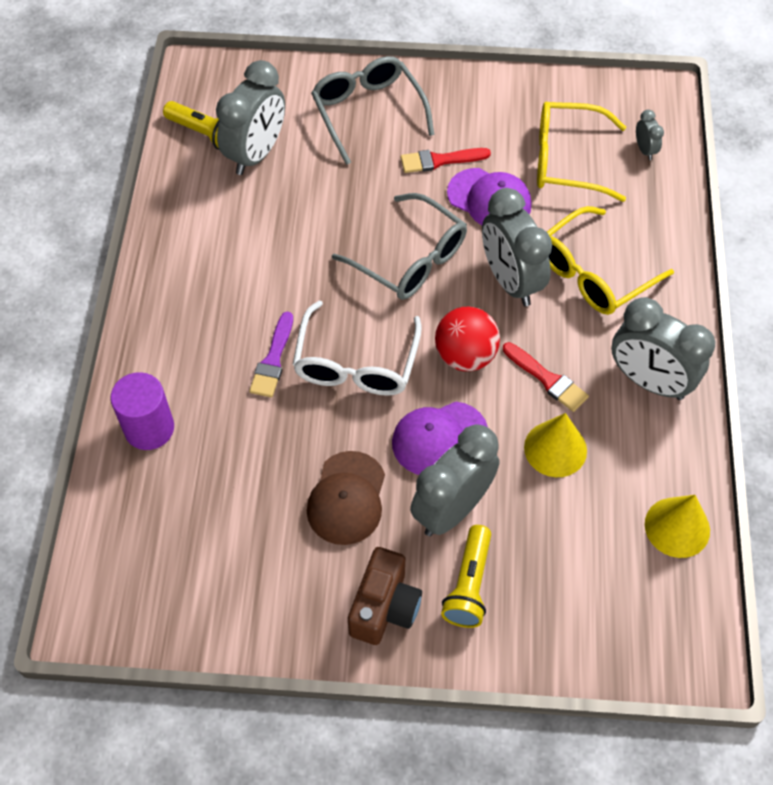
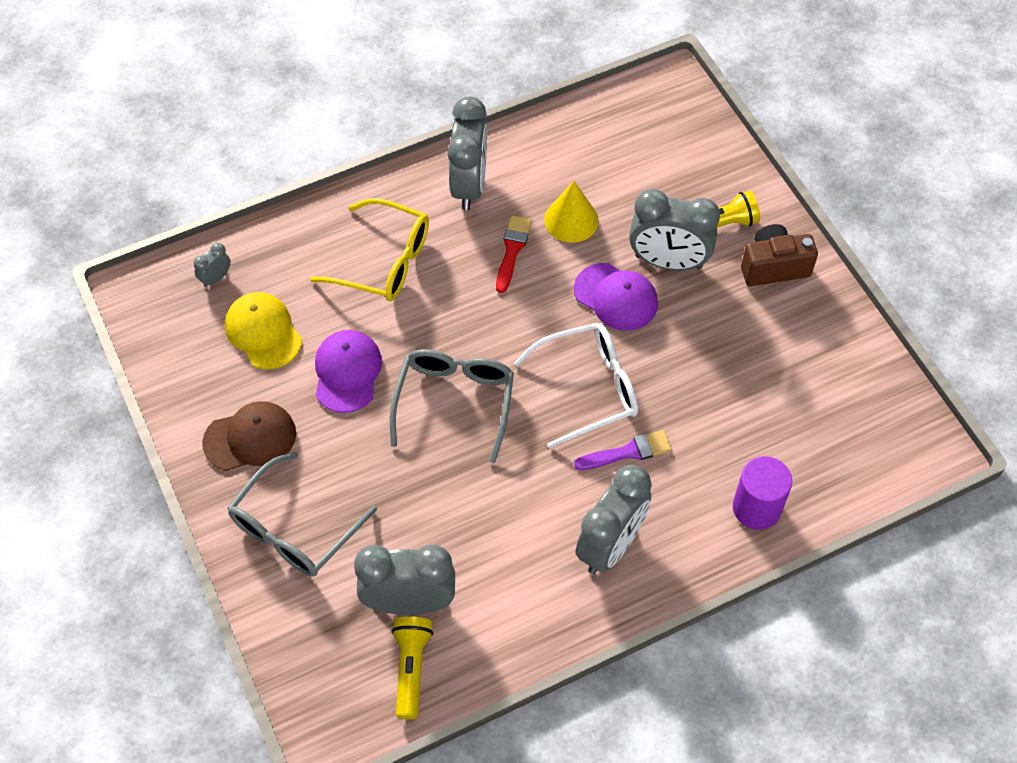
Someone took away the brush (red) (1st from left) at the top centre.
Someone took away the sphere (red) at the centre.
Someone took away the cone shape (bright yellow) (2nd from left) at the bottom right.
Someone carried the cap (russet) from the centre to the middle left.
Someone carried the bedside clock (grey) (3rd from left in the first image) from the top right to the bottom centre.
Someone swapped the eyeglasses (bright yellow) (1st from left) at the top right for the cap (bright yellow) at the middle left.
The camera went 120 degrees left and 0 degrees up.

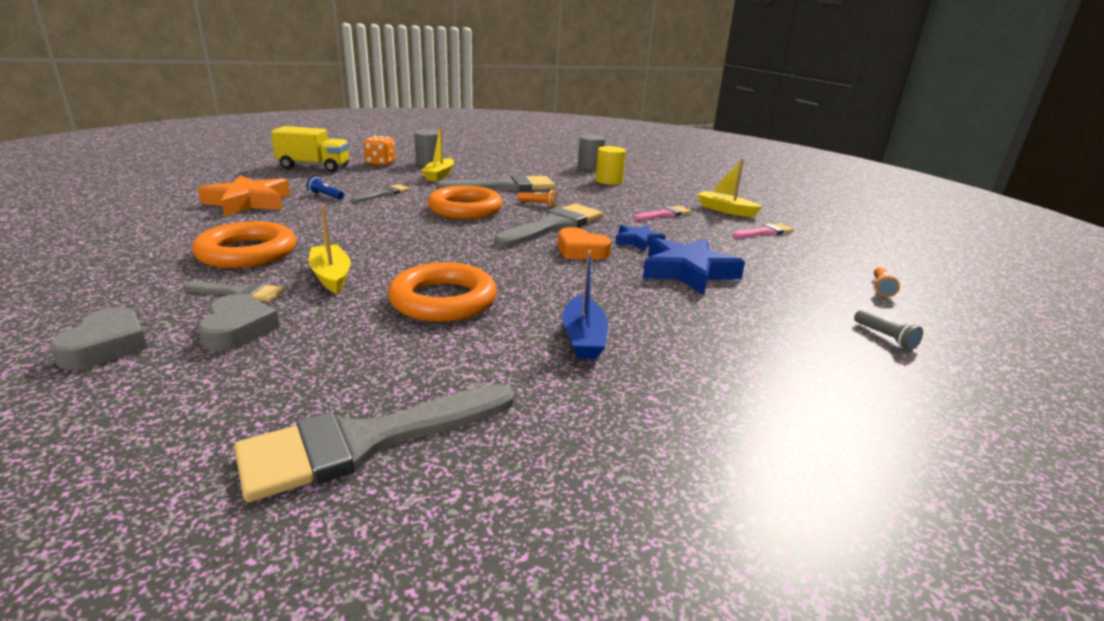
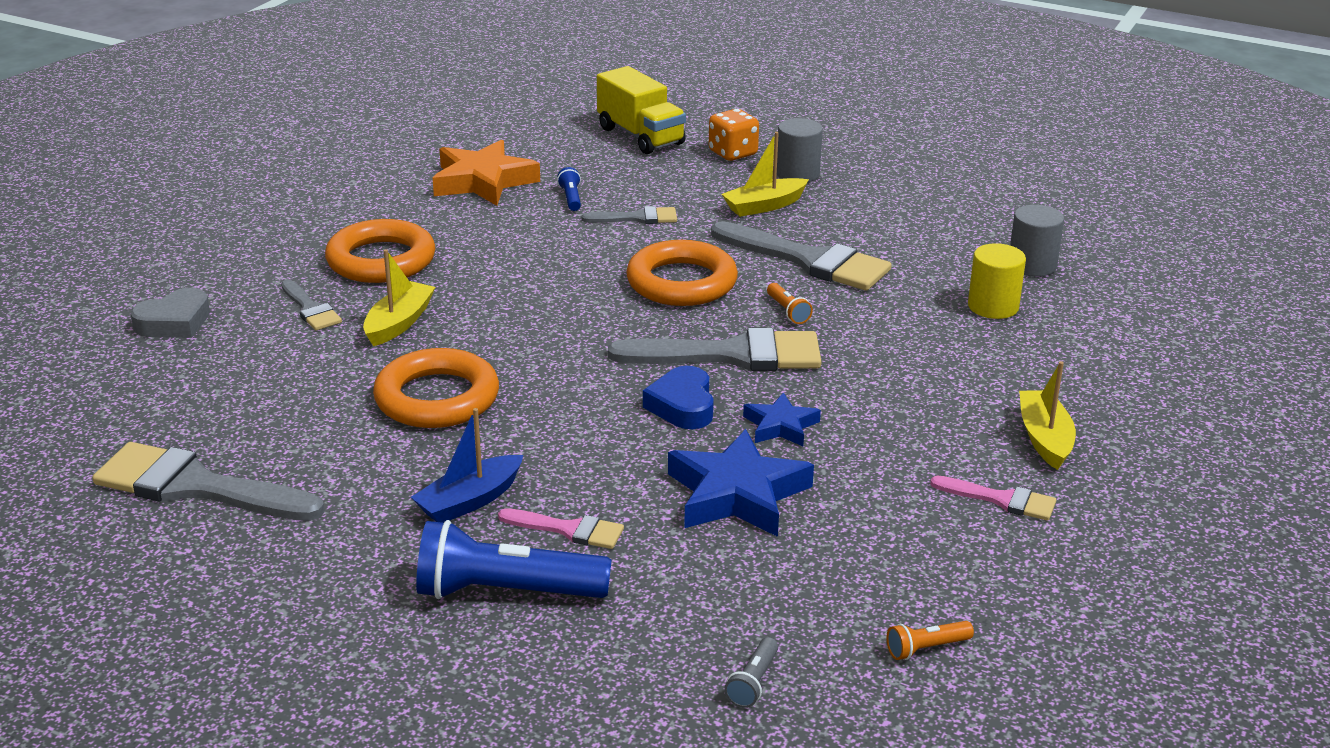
Someone took away the love heart (grey) (2nd from left) at the middle left.
Someone put down the flashlight (royal blue) (1st from left) at the bottom centre.
Someone carried the brush (rosy) (1st from left) from the centre to the bottom centre.
Someone repainted the love heart (bright orange) at the centre, which became the love heart (royal blue) at the centre.
The camera went 50 degrees right and 5 degrees up.

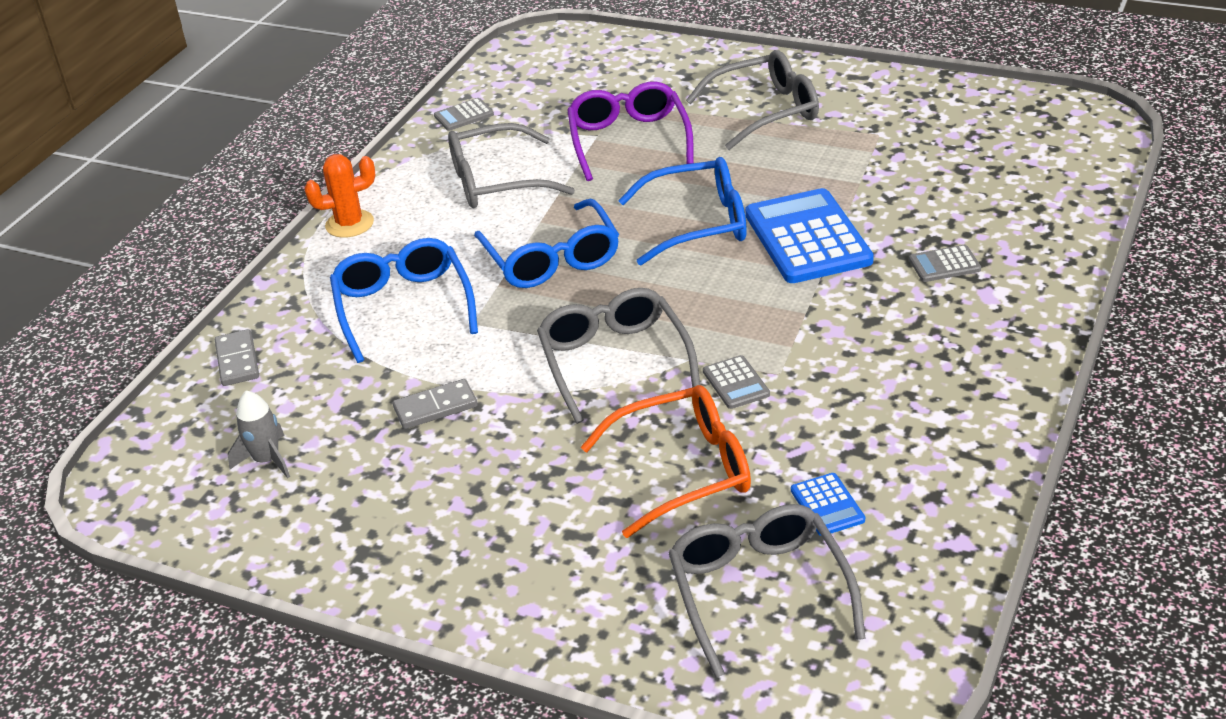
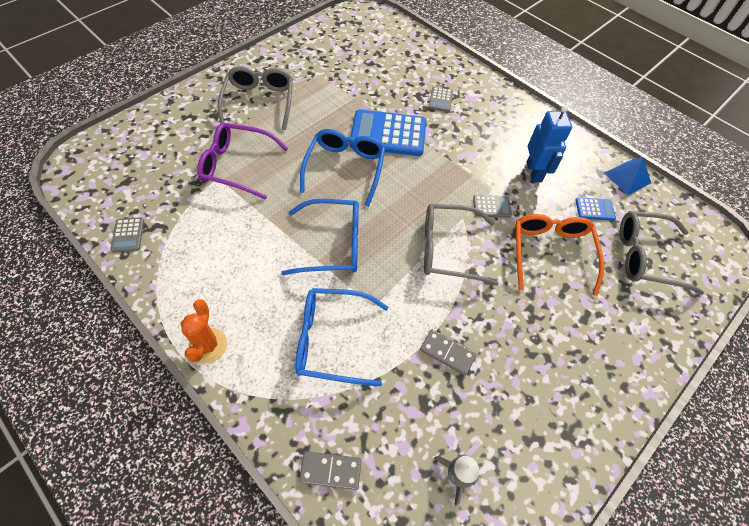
Someone took away the eyeglasses (grey) (1st from left) at the top centre.
Someone put down the toy robot (royal blue) at the top right.
Someone put down the pyramid (royal blue) at the middle right.
Someone rotated the domino tile (grey) (2nd from left) at the centre by 60 degrees counterclockwise.
The camera went 75 degrees left and 20 degrees up.

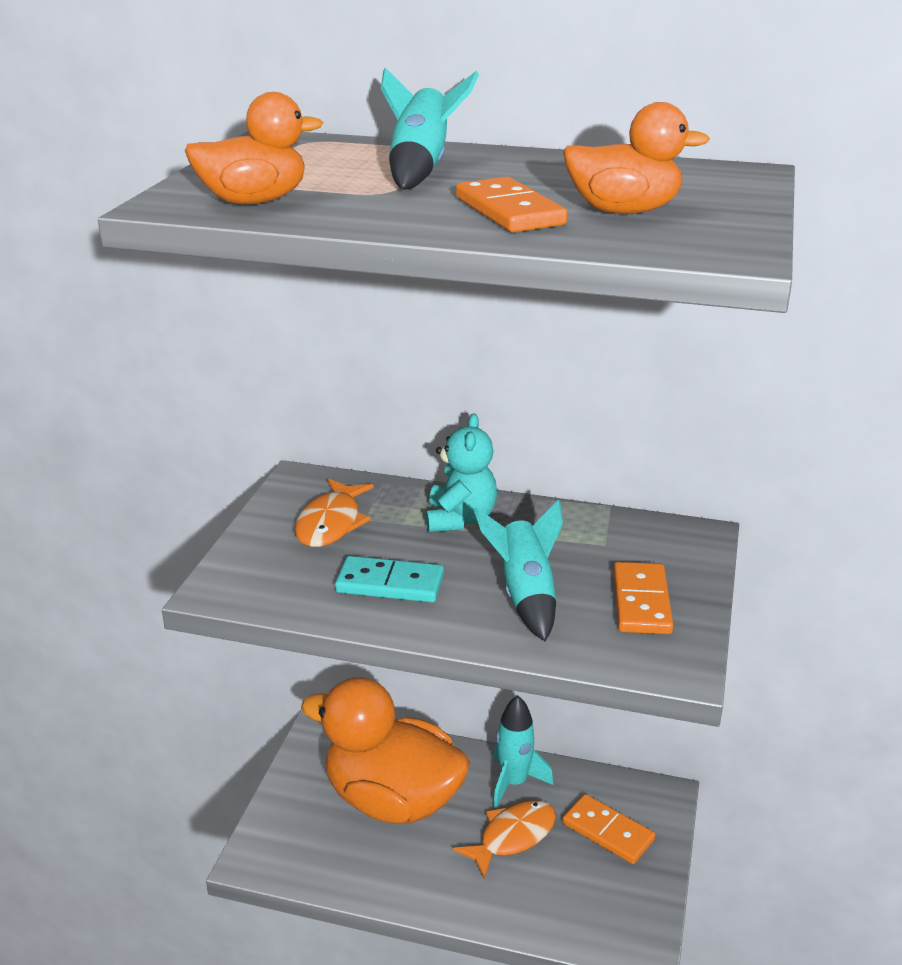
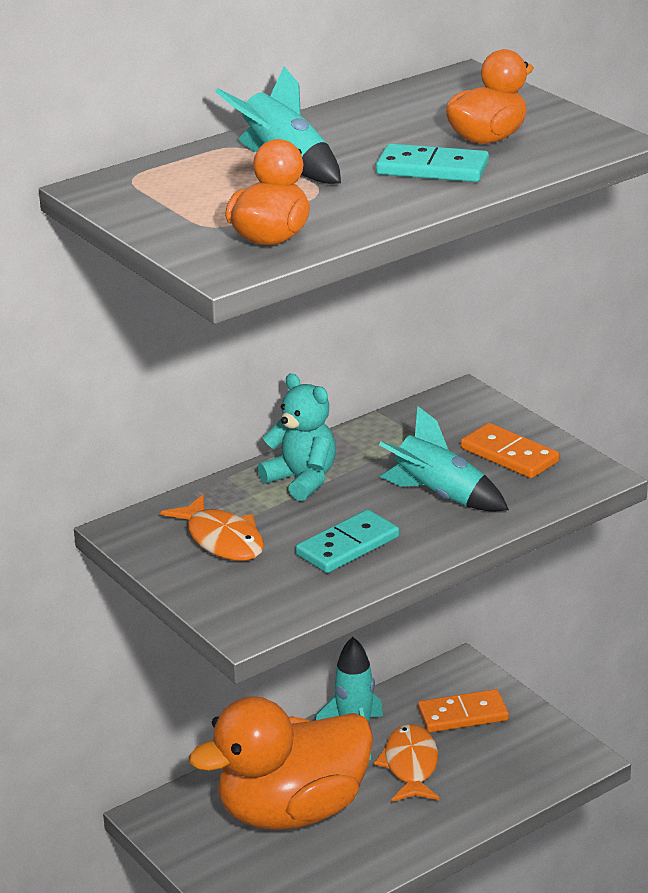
Someone repainted the domino tile (bright orange) (1st from left) at the top centre, which became the domino tile (teal) (2nd from left) at the top right.
The camera went 50 degrees left and 0 degrees up.

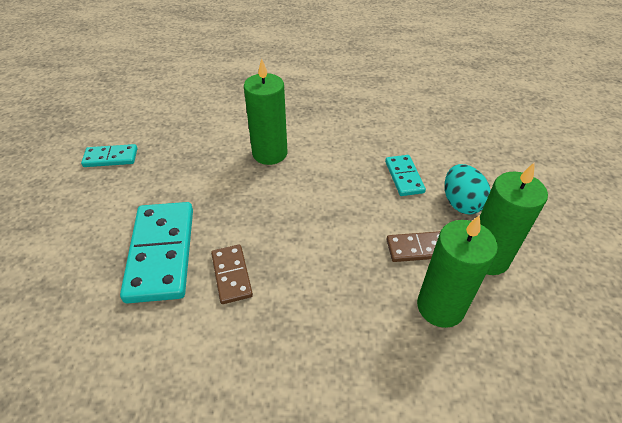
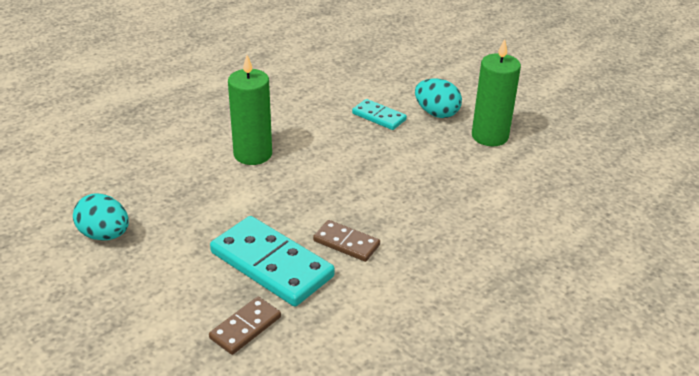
Someone took away the wax candle (emerald) (2nd from left) at the middle right.
Someone carried the domino tile (russet) (2nd from left in the first image) from the centre to the bottom centre.
Someone swapped the domino tile (teal) (1st from left) at the middle left for the egg shape (teal) (1st from left) at the middle left.
The camera went 45 degrees left and 10 degrees down.

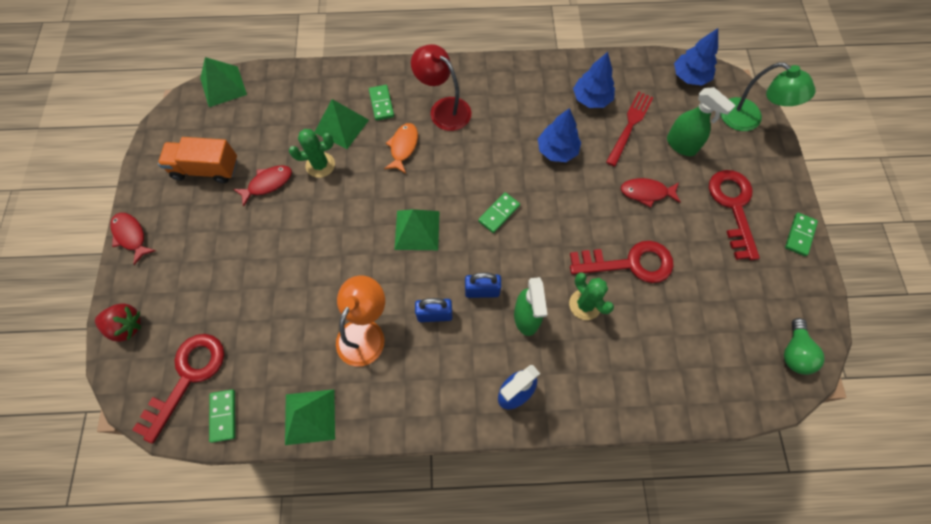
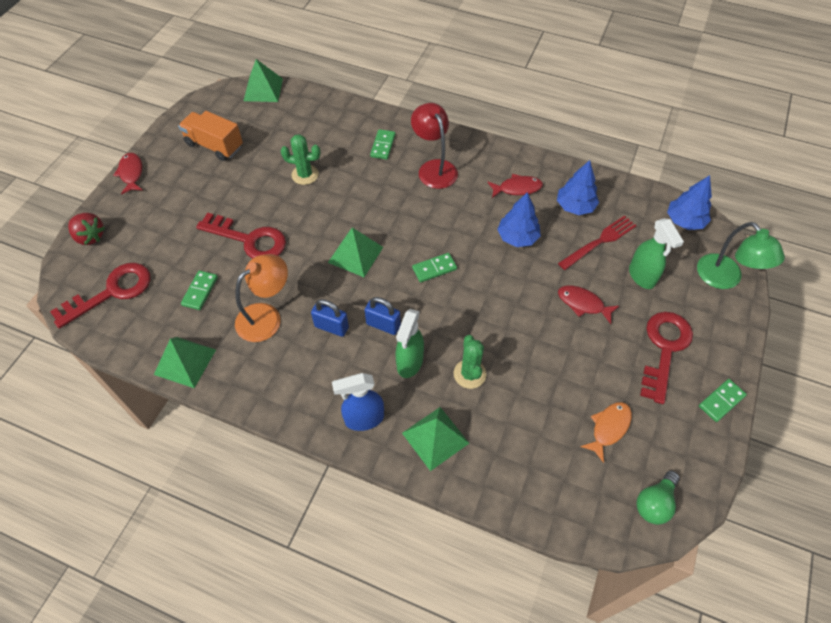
Someone carried the domino tile (emerald) (1st from left) from the bottom left to the middle left.
Someone carried the fish figure (red) (2nd from left) from the middle left to the top centre.
Someone carried the pyramid (emerald) (3rd from left in the first image) from the top centre to the bottom centre.
Someone carried the fish figure (bright orange) from the top centre to the bottom right.
Someone carried the door key (red) (2nd from left) from the middle right to the middle left.
The camera went 25 degrees right and 10 degrees down.

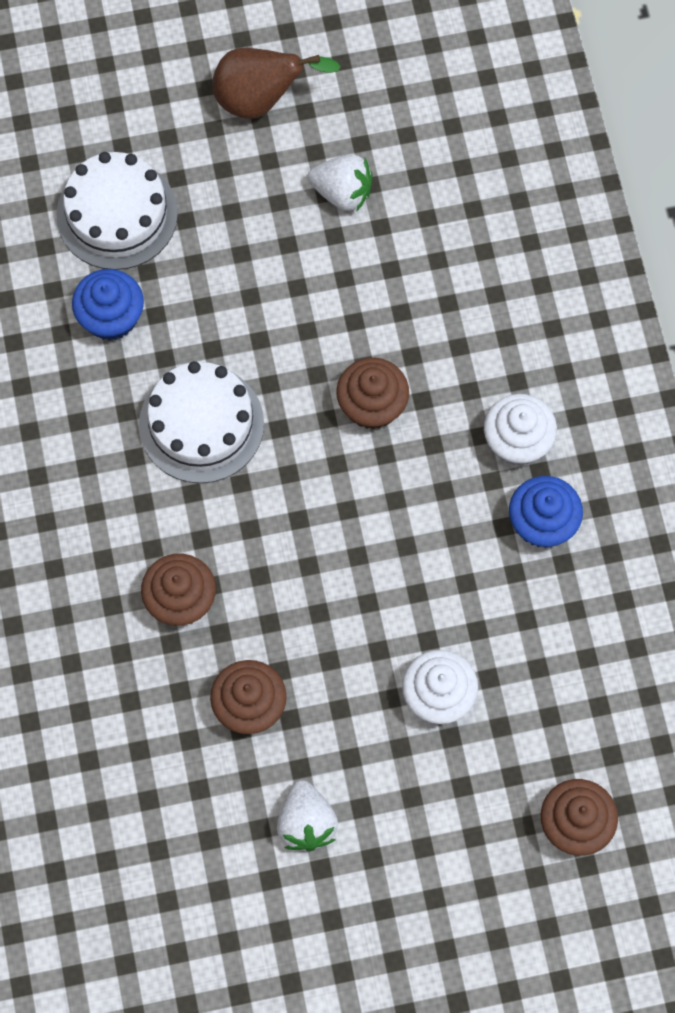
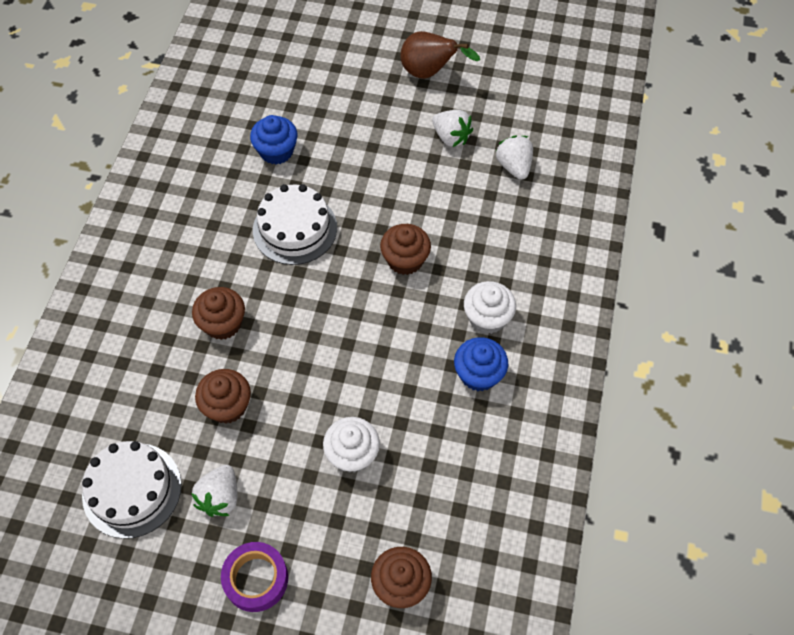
Someone put down the sticky tape (purple) at the bottom left.
Someone put down the toy strawberry (pure white) (3rd from left) at the top centre.
Someone carried the cake (pure white) (1st from left) from the top left to the bottom left.
The camera went 25 degrees right and 10 degrees down.

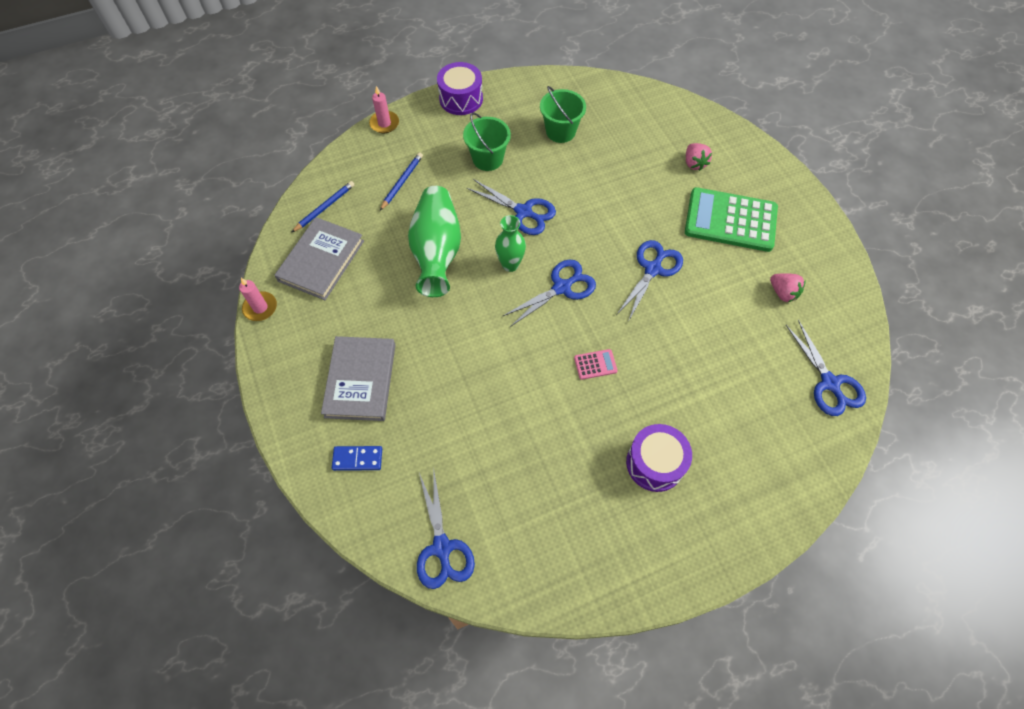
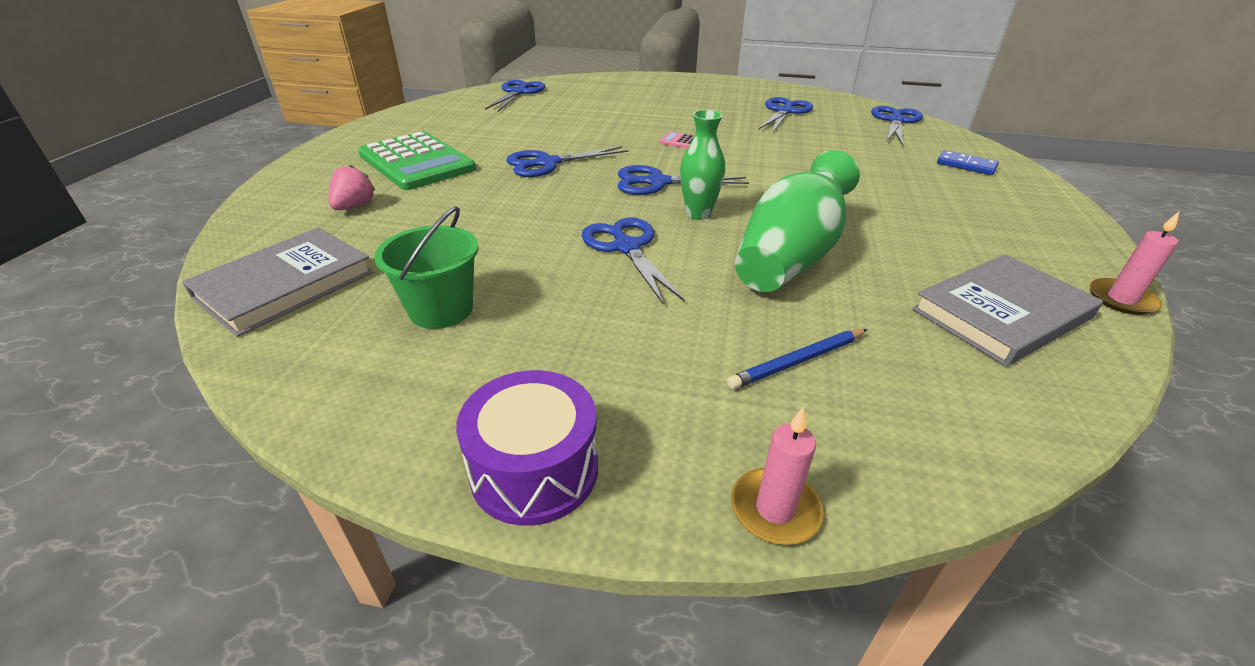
Someone took away the pencil (royal blue) (1st from left) at the top left.
Someone took away the sand bucket (emerald) (1st from left) at the top centre.
Someone took away the drum (purple) (2nd from left) at the centre.
Someone took away the toy strawberry (rosy) (2nd from left) at the middle right.
Someone put down the scissors (royal blue) (5th from left) at the top centre.
Someone carried the hardcover (grey) (2nd from left in the first image) from the centre to the middle left.
The camera went 145 degrees left and 25 degrees down.

